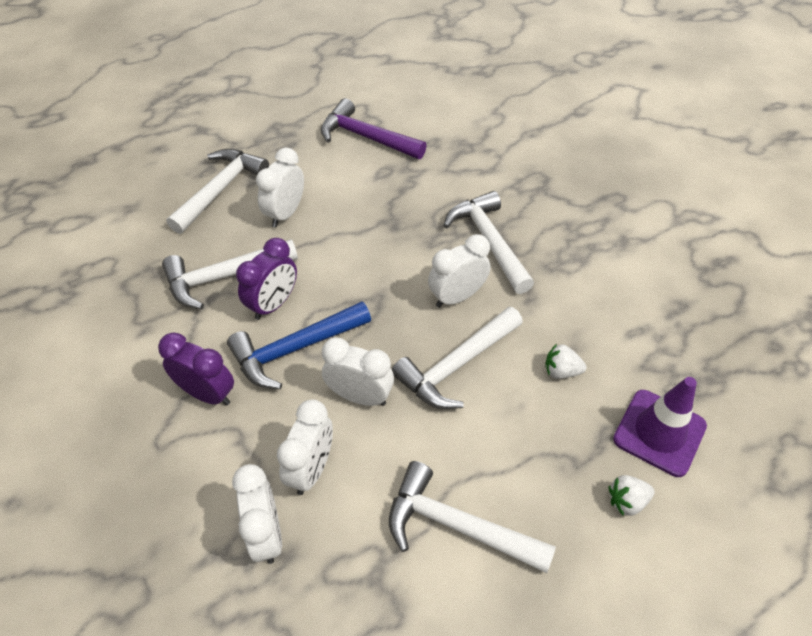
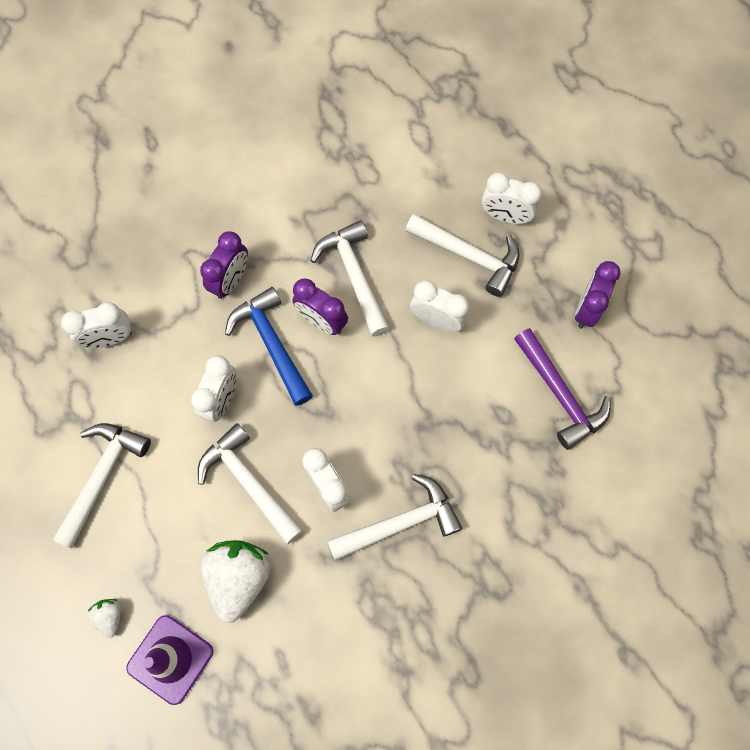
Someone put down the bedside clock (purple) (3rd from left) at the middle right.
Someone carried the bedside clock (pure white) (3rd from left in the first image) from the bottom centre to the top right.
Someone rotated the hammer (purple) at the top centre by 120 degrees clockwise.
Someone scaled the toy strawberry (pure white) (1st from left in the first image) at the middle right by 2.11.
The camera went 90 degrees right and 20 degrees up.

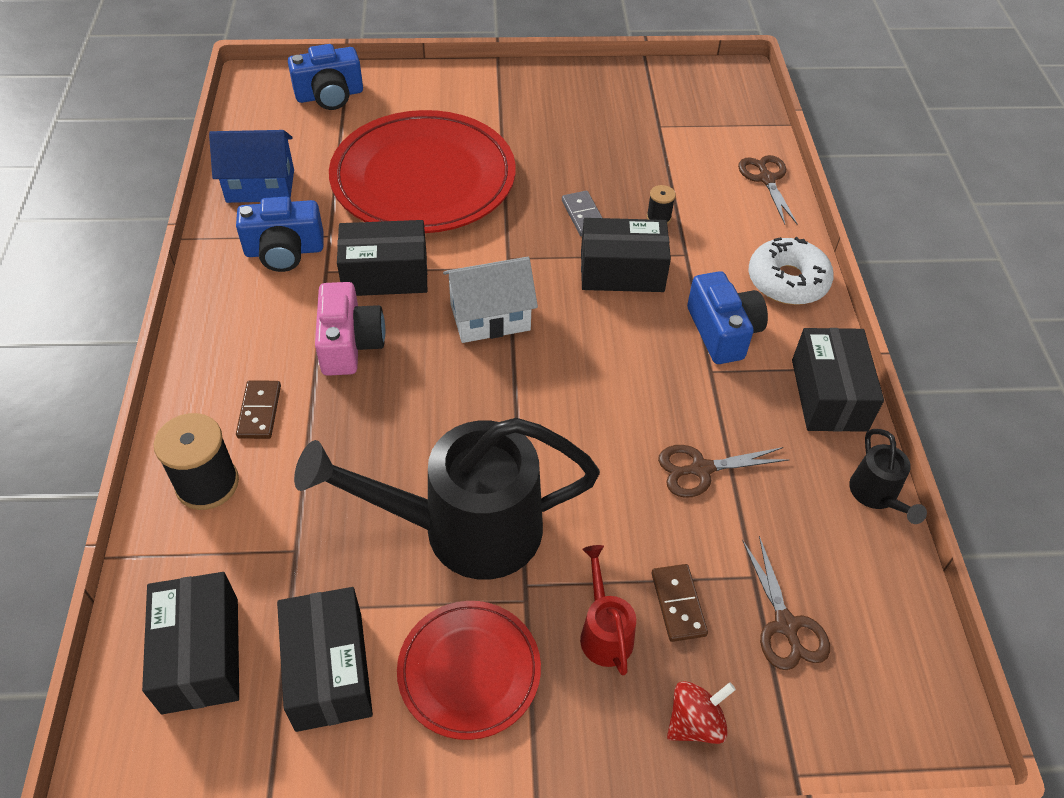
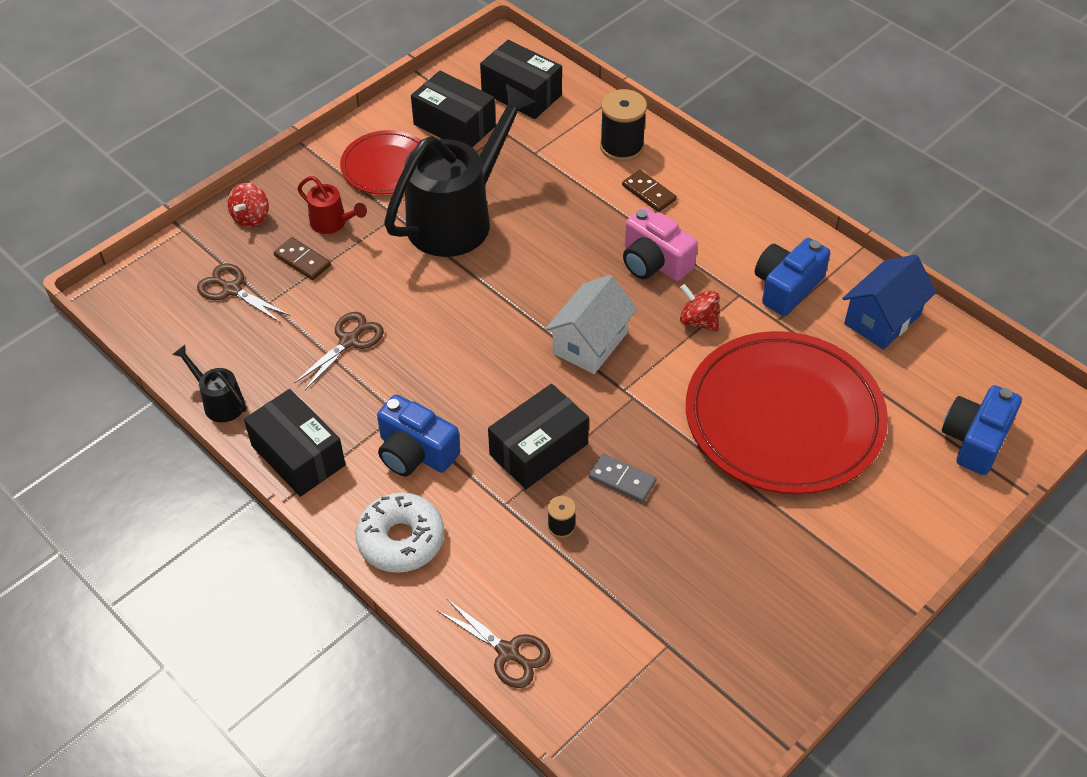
Someone swapped the box (black) (3rd from left) at the top centre for the toy top (red) (2nd from left) at the centre.
The camera went 140 degrees right and 0 degrees up.

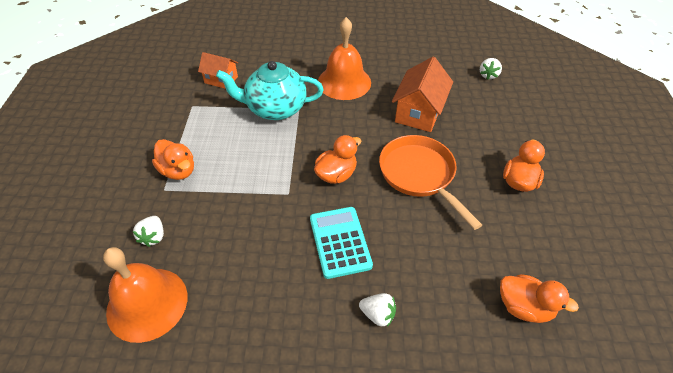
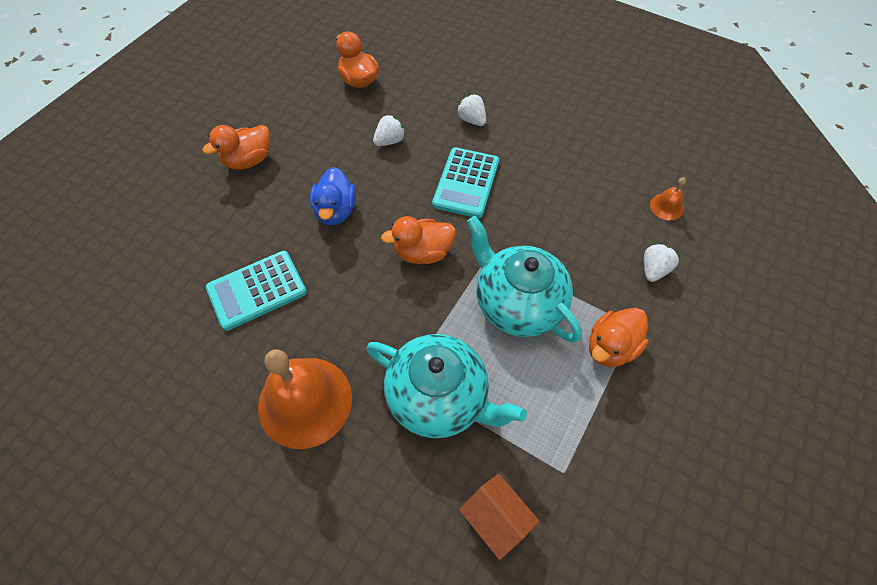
Someone put down the china teapot (teal) (2nd from left) at the centre.
Someone carried the toy strawberry (pure white) (3rd from left in the first image) from the top right to the top centre.
Someone swapped the frying pan (bright orange) at the centre for the toy duck (royal blue) at the centre.
Someone swapped the house (bright orange) (2nd from left) at the top centre for the adding machine (teal) (1st from left) at the middle left.
Someone rotated the toy duck (bright orange) (1st from left in the first image) at the middle left by 120 degrees counterclockwise.
Someone scaled the hand bell (bright orange) (1st from left in the first image) at the bottom left by 0.43.
The camera went 150 degrees left and 10 degrees up.

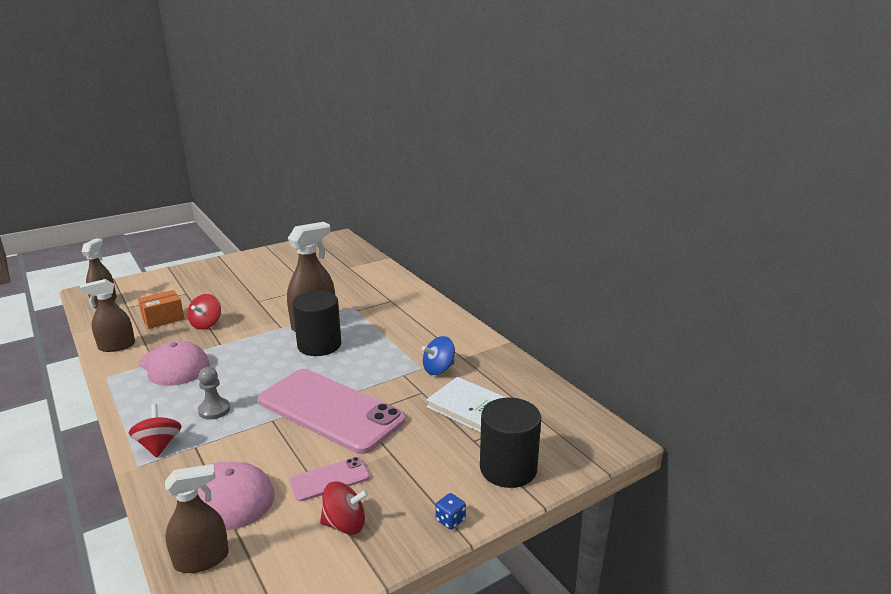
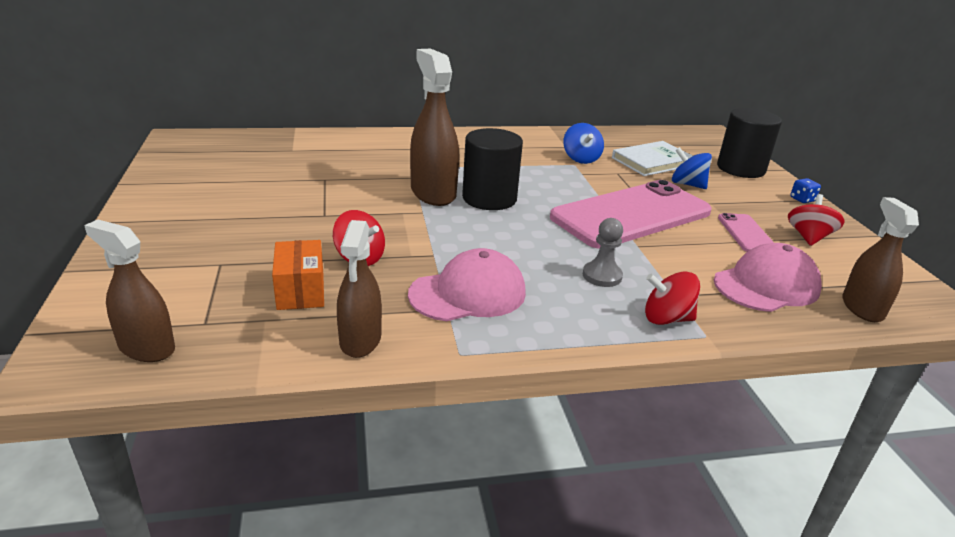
Someone put down the toy top (royal blue) (2nd from left) at the top right.
The camera went 70 degrees left and 5 degrees up.

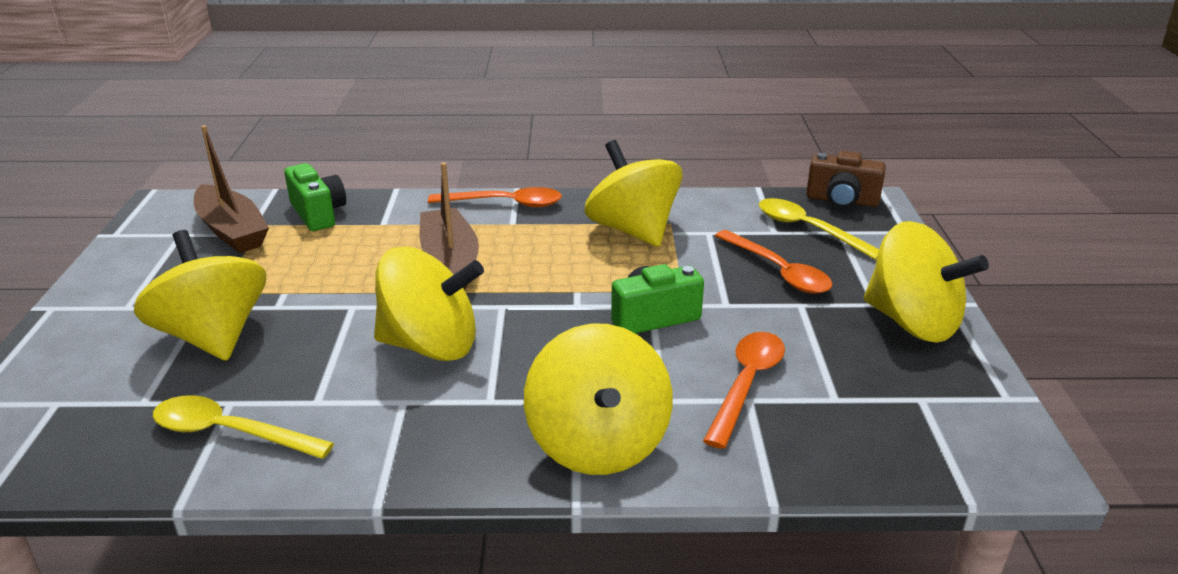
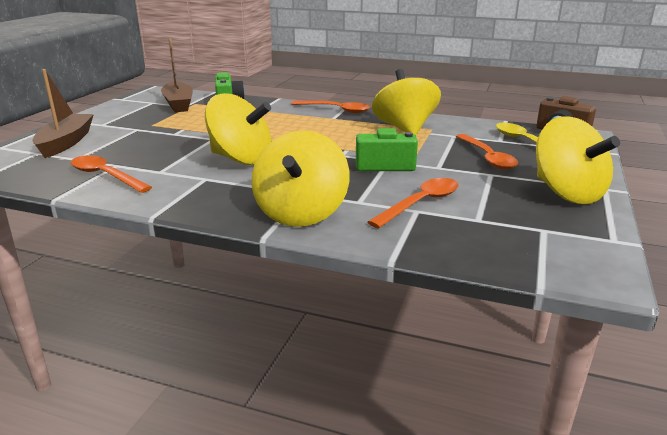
Someone took away the toy top (bright yellow) (1st from left) at the middle left.
Someone carried the sailboat (russet) (2nd from left in the first image) from the centre to the top left.
Someone repainted the tablespoon (bright yellow) (1st from left) at the bottom left, which became the tablespoon (bright orange) (1st from left) at the middle left.
The camera went 20 degrees right and 5 degrees down.

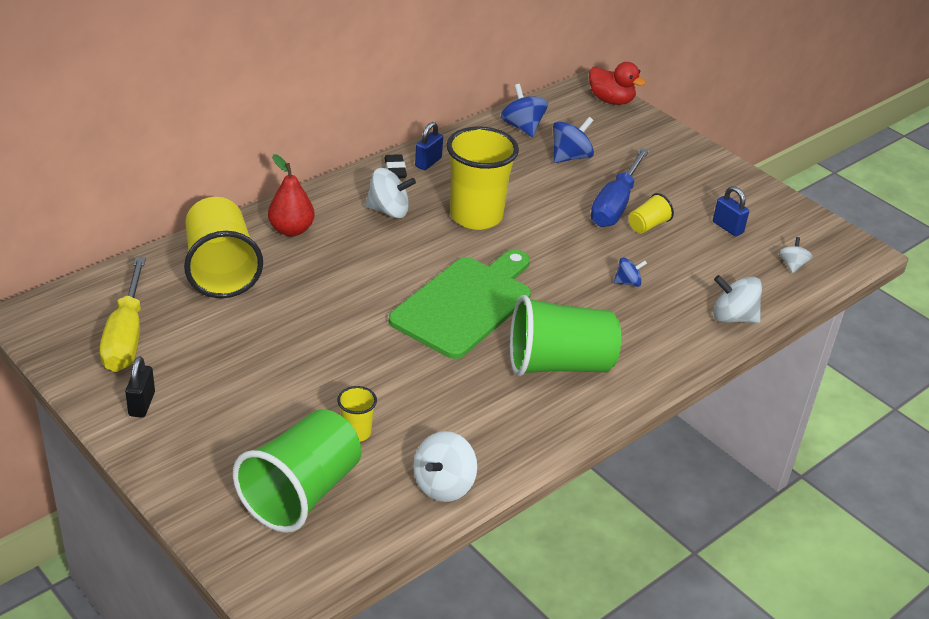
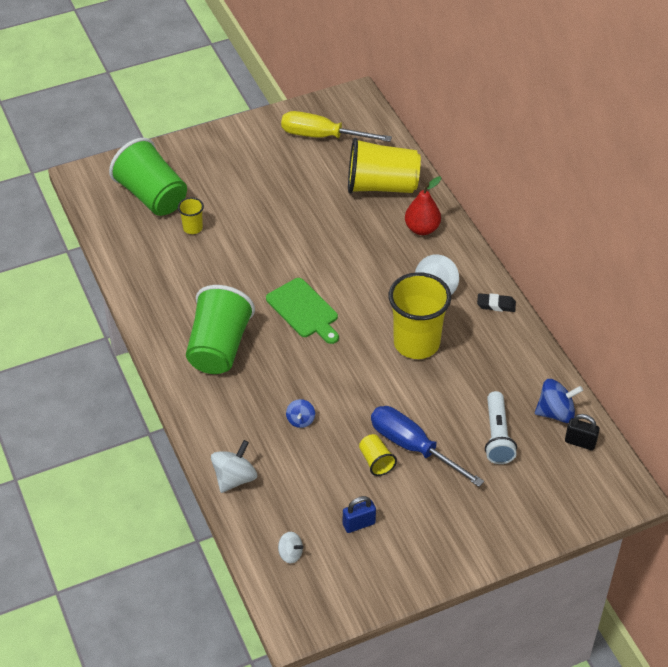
Someone took away the toy top (pure white) (2nd from left) at the bottom centre.
Someone took away the small lock (royal blue) (1st from left) at the top centre.
Someone took away the toy duck (red) at the top centre.
Someone carried the small lock (black) from the middle left to the middle right.
Someone swapped the toy top (royal blue) (2nd from left) at the top centre for the flashlight (pure white) at the middle right.
Someone scaled the bread board (emerald) at the centre by 0.65.
The camera went 110 degrees right and 10 degrees up.

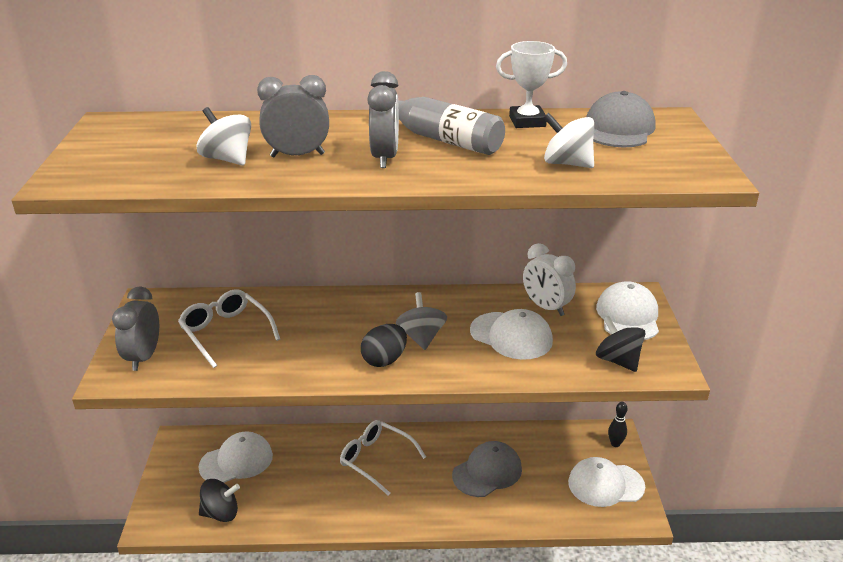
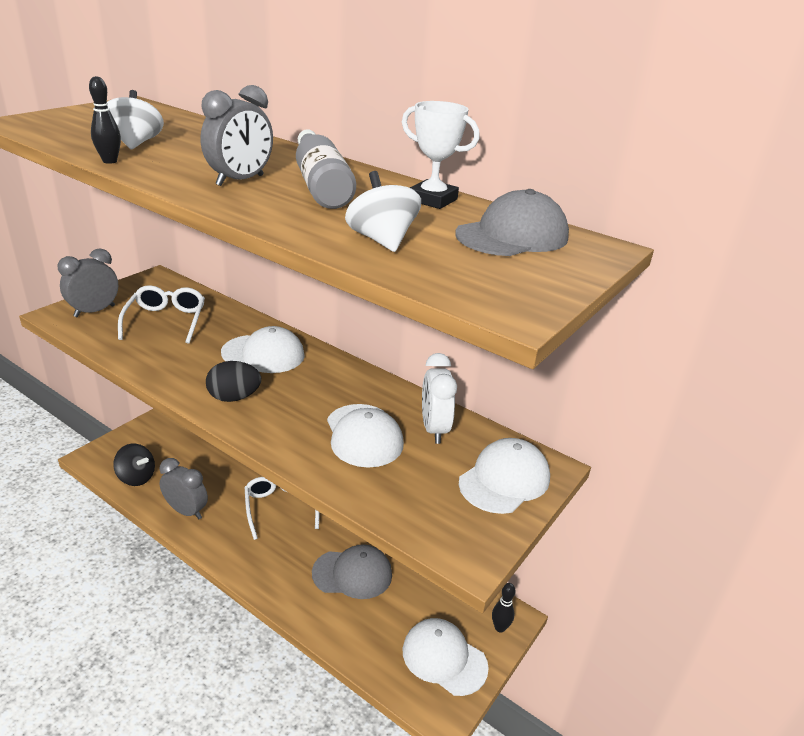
Someone took away the toy top (grey) at the centre.
Someone took away the toy top (black) (2nd from left) at the middle right.
Someone put down the tenpin (black) (1st from left) at the top left.
Someone carried the cap (pure white) (1st from left) from the bottom left to the middle left.
Someone carried the bedside clock (grey) (2nd from left) from the top centre to the middle left.
The camera went 35 degrees right and 0 degrees up.

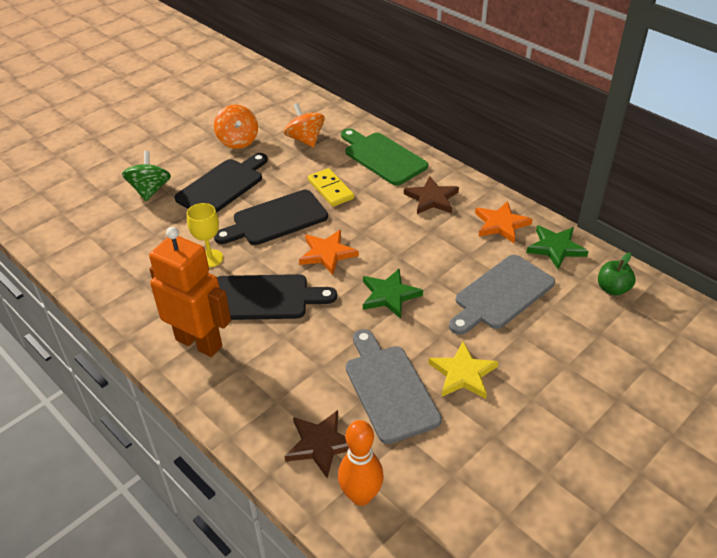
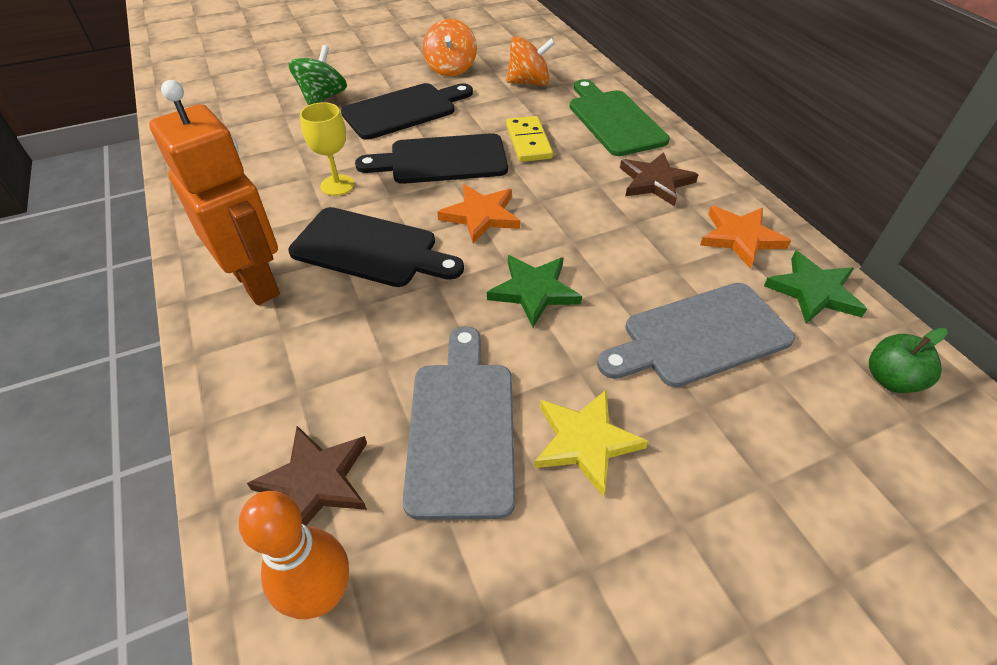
Someone rotated the toy top (bright orange) (2nd from left) at the top centre by 90 degrees clockwise.
The camera went 20 degrees right and 5 degrees up.

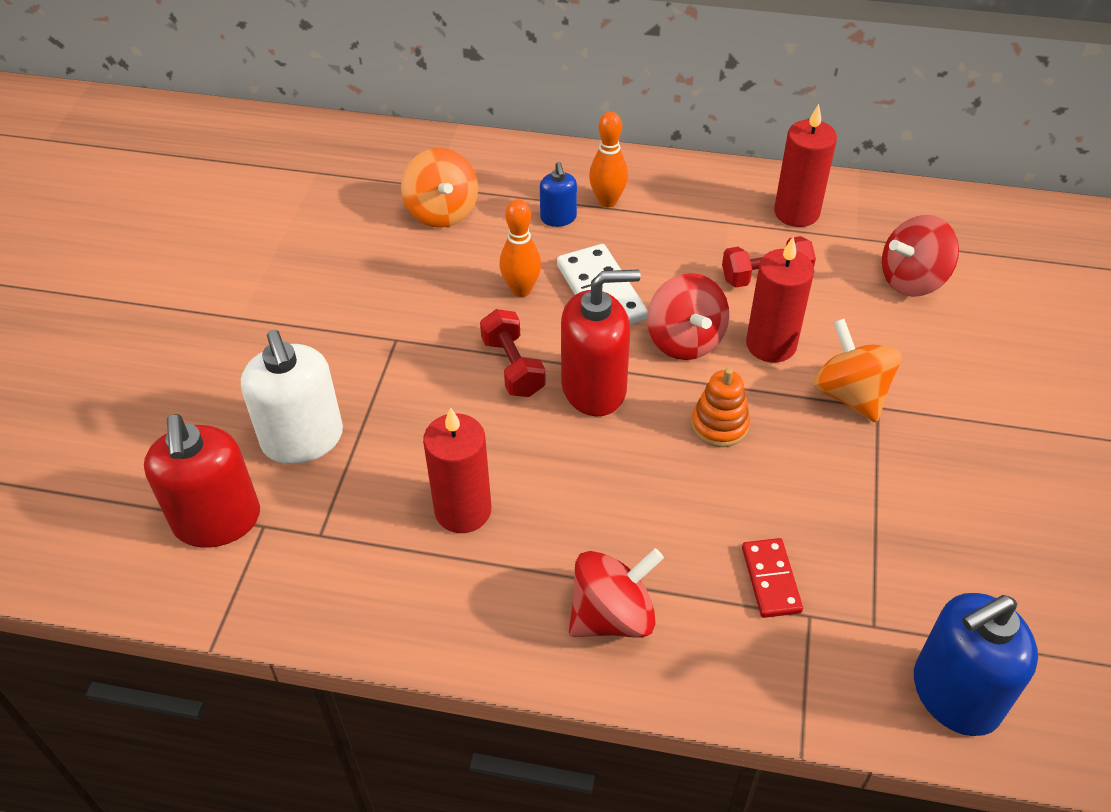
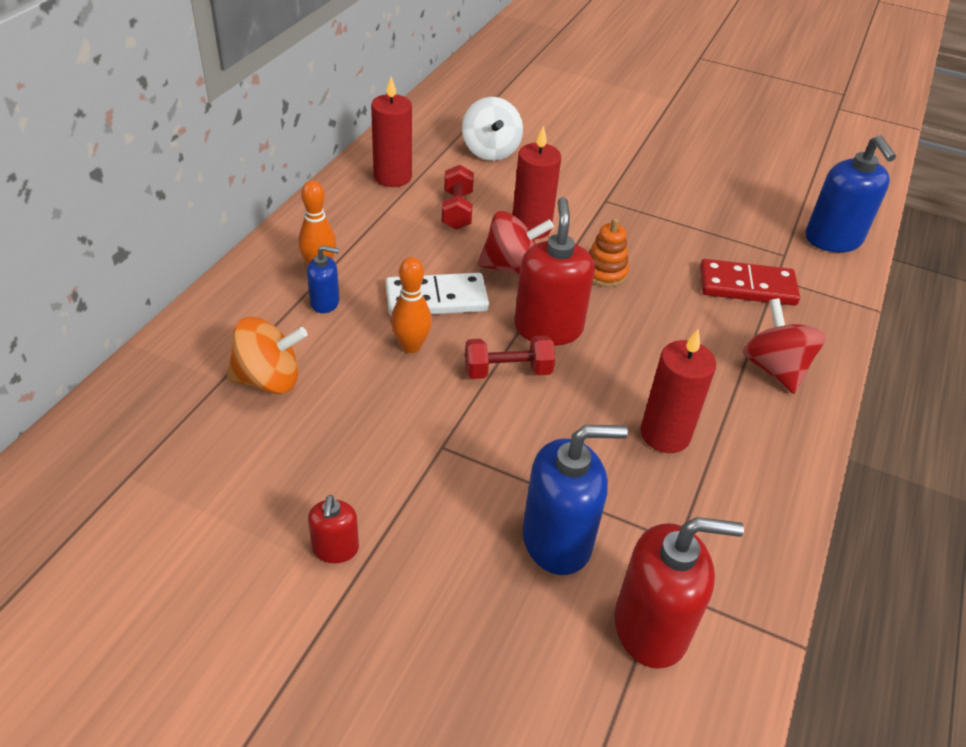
Someone took away the toy top (bright orange) (2nd from left) at the middle right.
Someone put down the soap dispenser (red) (1st from left) at the bottom centre.
Someone repainted the soap dispenser (pure white) at the middle left, which became the soap dispenser (royal blue) (2nd from left) at the bottom centre.
Someone repainted the toy top (red) (3rd from left) at the top right, which became the toy top (pure white) at the top centre.
Someone scaled the domino tile (red) at the bottom right by 1.58.
The camera went 80 degrees left and 5 degrees down.

